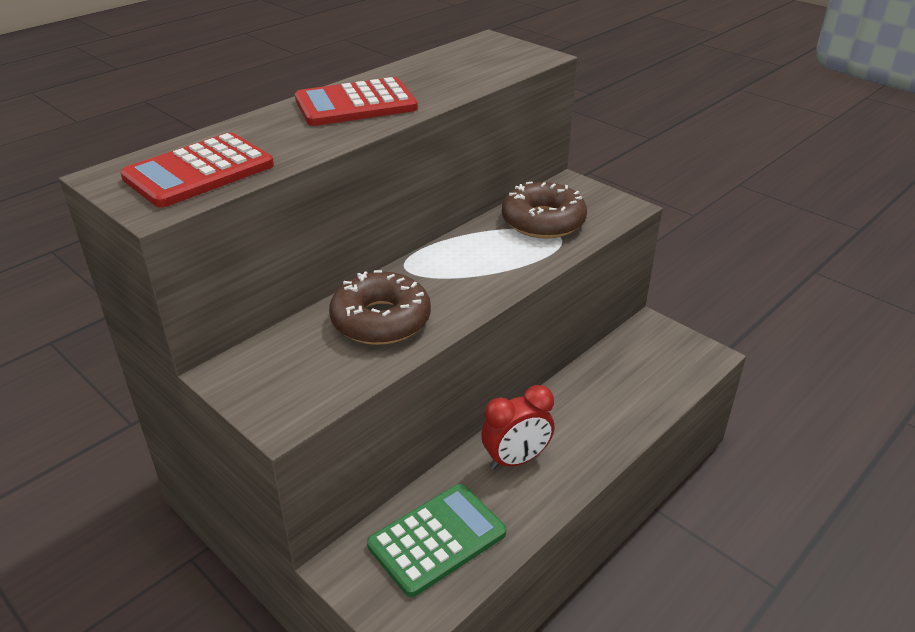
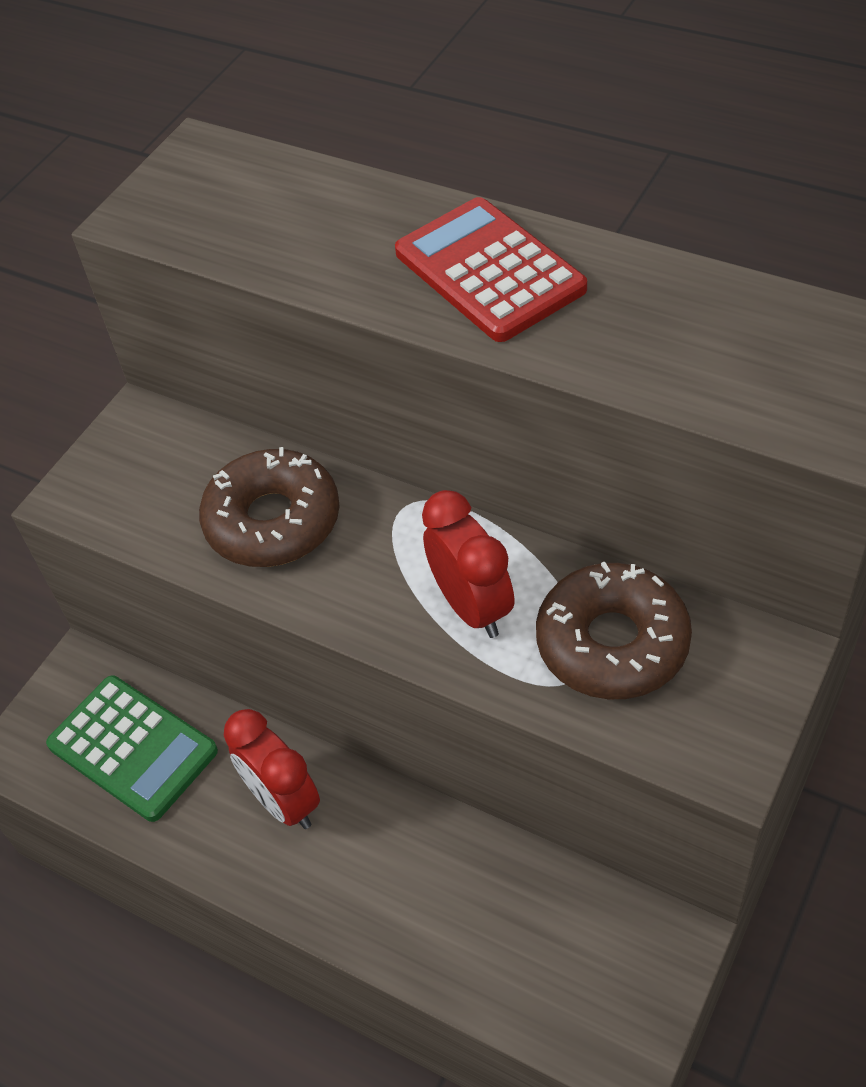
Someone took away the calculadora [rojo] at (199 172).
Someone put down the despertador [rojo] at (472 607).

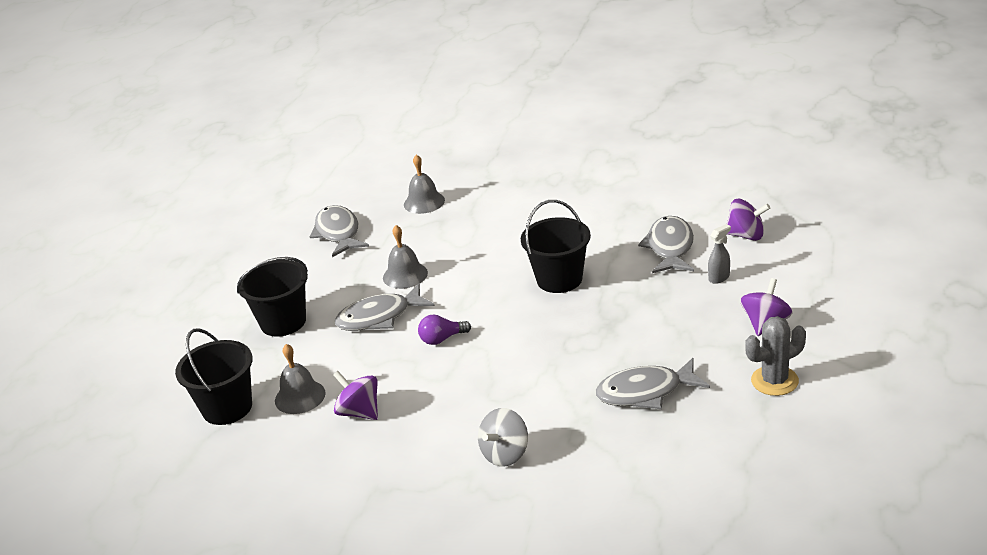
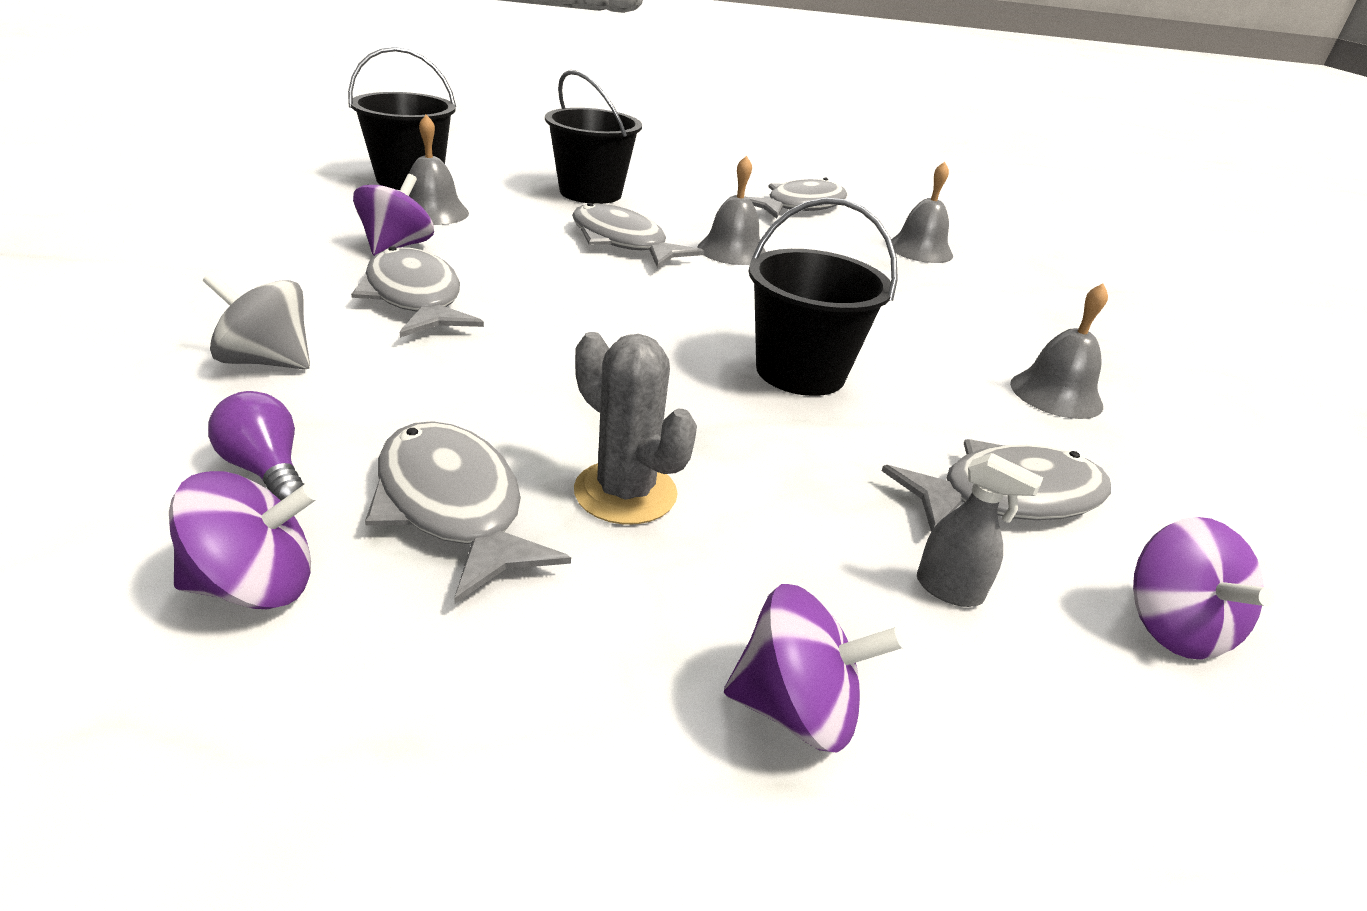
Someone carried the bombilla [morado] from (442 339) to (266 470).
Someone carried the cactus [gris] from (774 381) to (625 493).
Someone put down the peonza [morado] at (254 586).
Someone put down the pez [gris] at (415 298).
Someone put down the campana [gris] at (1056 394).

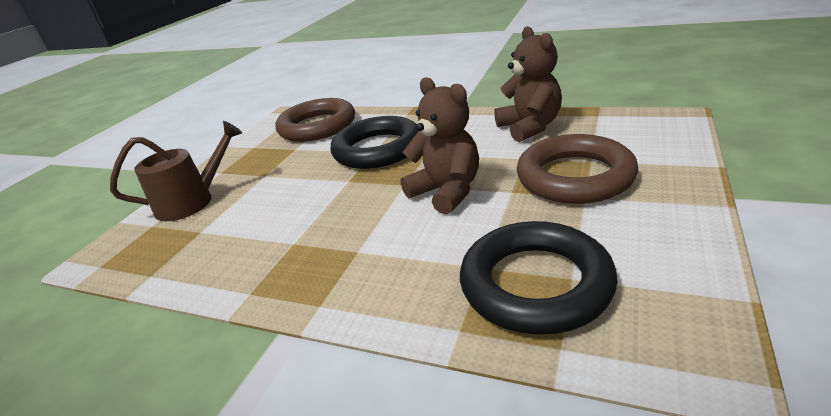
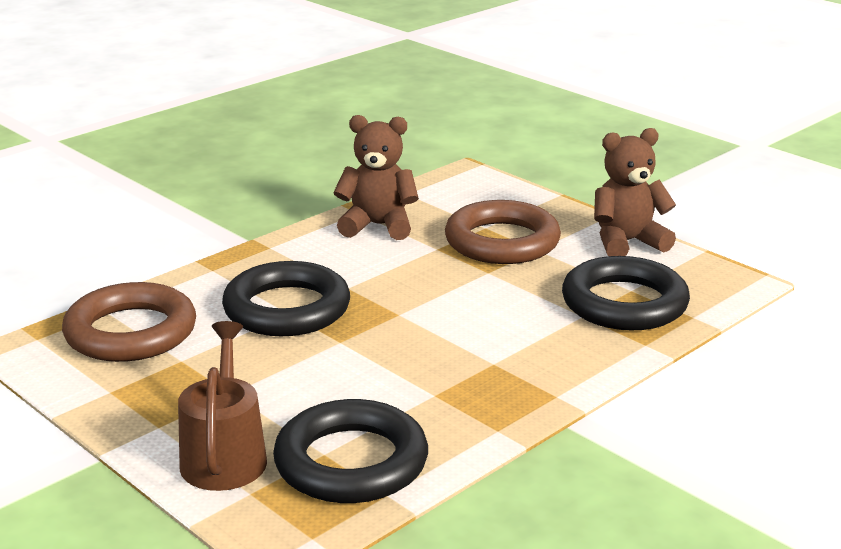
Someone carried the osito [marrón] from (446 192) to (627 242).
Someone put down the anillo [negro] at (351 462).

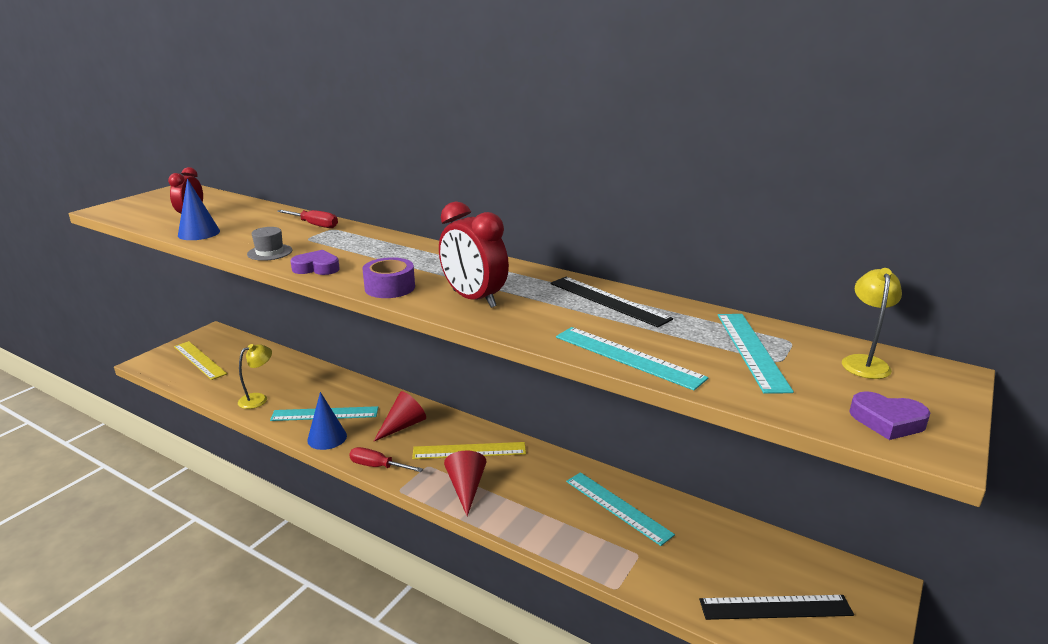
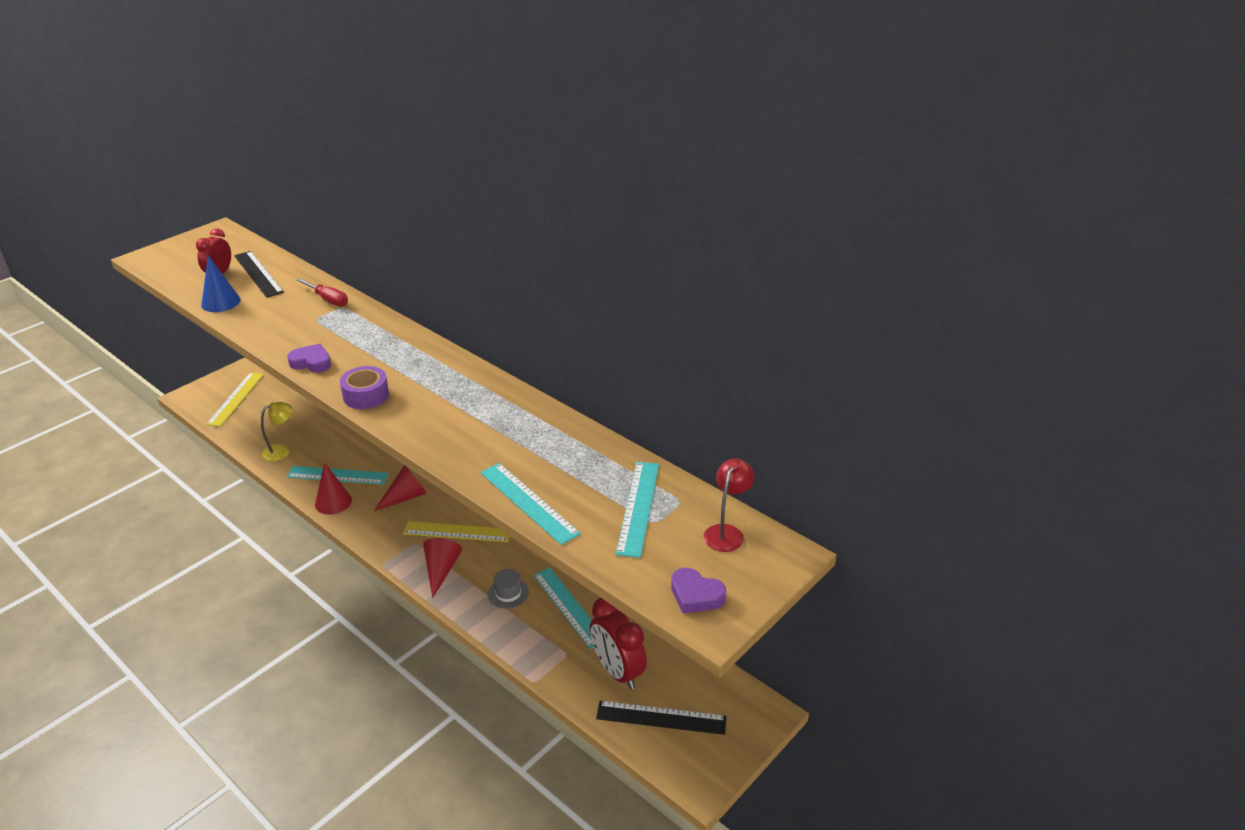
Someone rotated the regla [amarillo] at (200 360) by 45 degrees clockwise.
Someone carried the sombrero [gris] from (270 252) to (508 593).
Someone repainted the cono [azul] at (327 438), which became the cono [rojo] at (333 502).
Someone took away the destornillador [rojo] at (378 466).
Someone carried the despertador [rojo] from (473 299) to (617 671).
Someone carried the regla [negro] from (608 301) to (258 274).
Someone repainted the lámpara [amarillo] at (864 362), which became the lámpara [rojo] at (726 532).

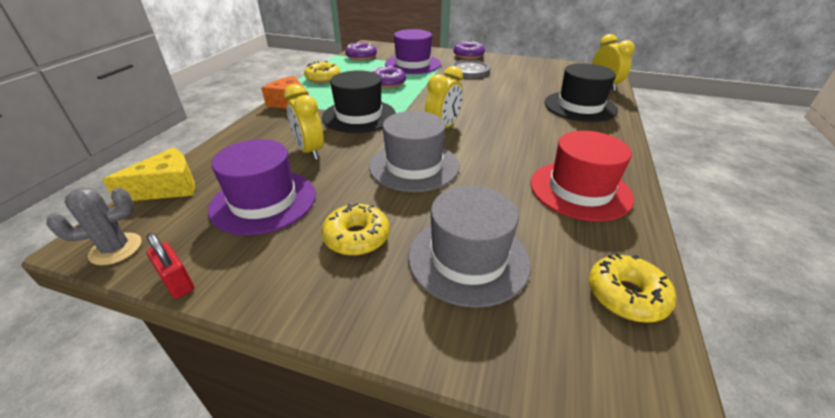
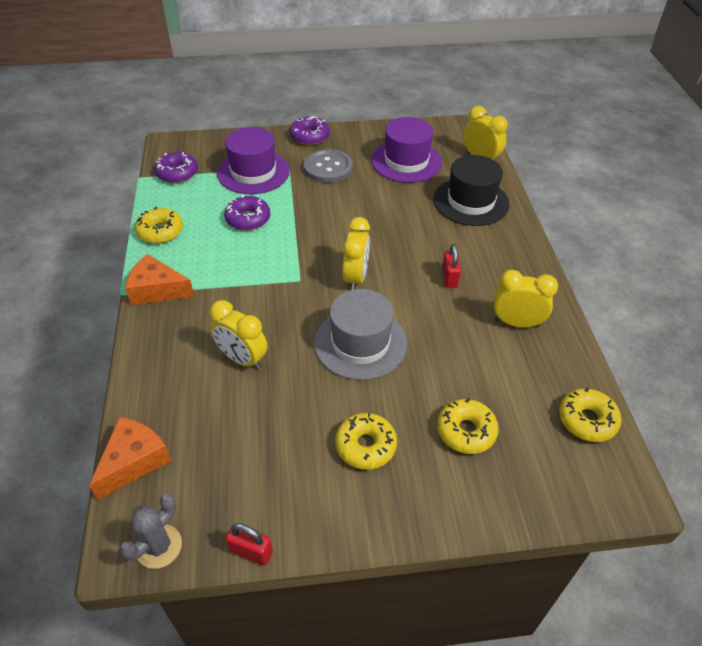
Someone repainted the queso [amarillo] at (167 187), which became the queso [naranja] at (134 461).
Someone carried the sombrero [morado] from (263 201) to (406 161).
Someone took away the sombrero [negro] at (359 116).
Someone swapped the sombrero [gris] at (468 258) for the rosquilla [amarillo] at (466 431).
Someone swapped the sombrero [rojo] at (580 190) for the despertador [amarillo] at (516 323).
Someone put down the candado [rojo] at (449 278).

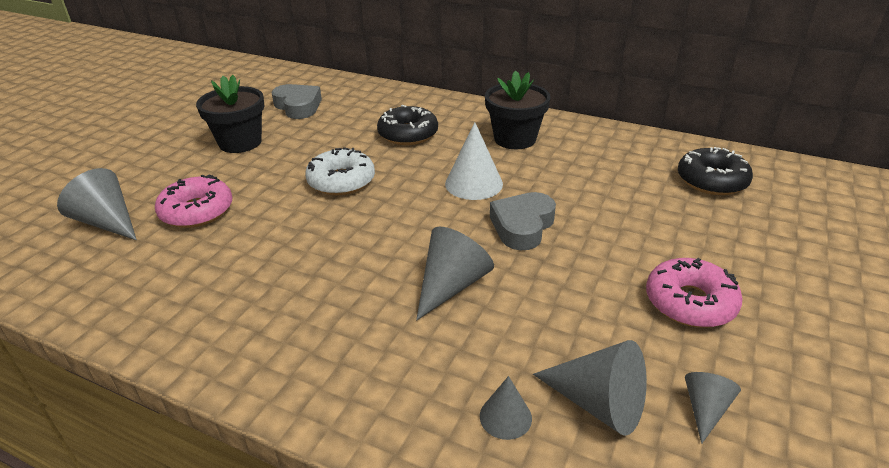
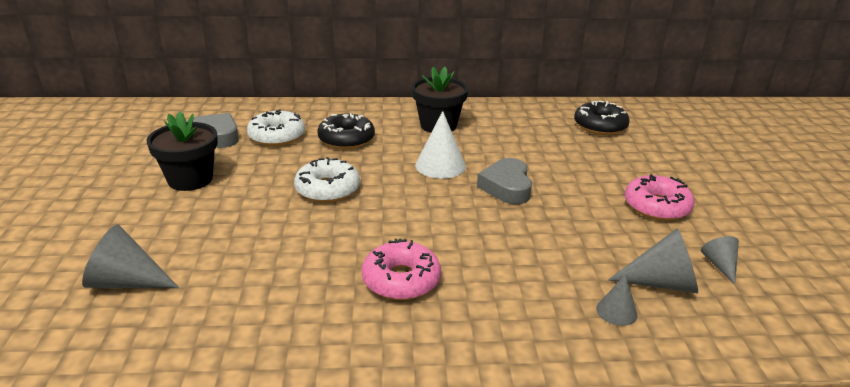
Someone carried the rosquilla [rosa] from (197 211) to (401 280).
Someone took away the cono [gris] at (451 285).
Someone put down the rosquilla [blanco] at (277 136).

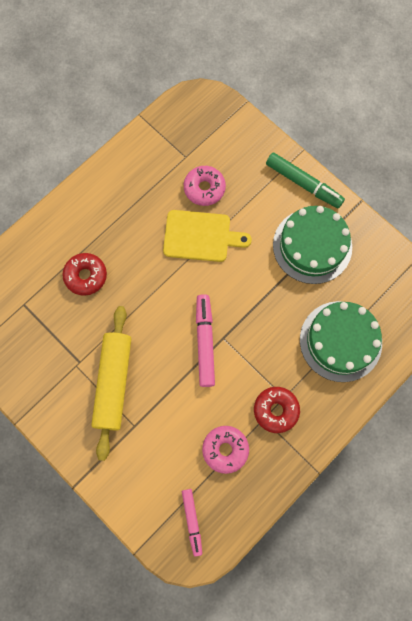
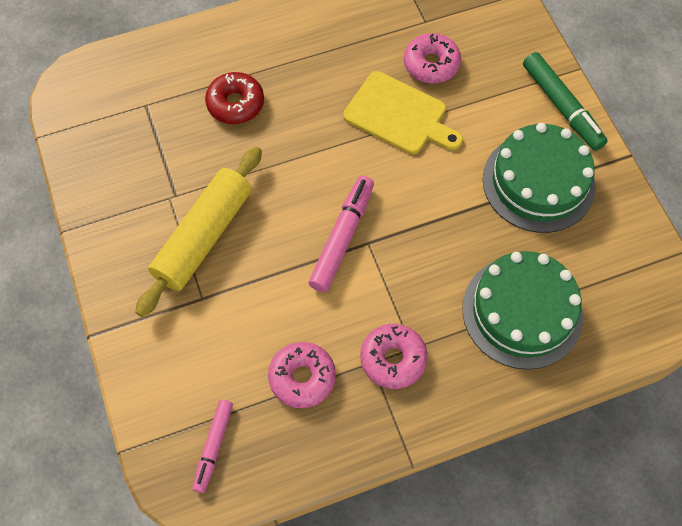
Someone repainted the rosquilla [rojo] at (276 410), which became the rosquilla [rosa] at (393 359).

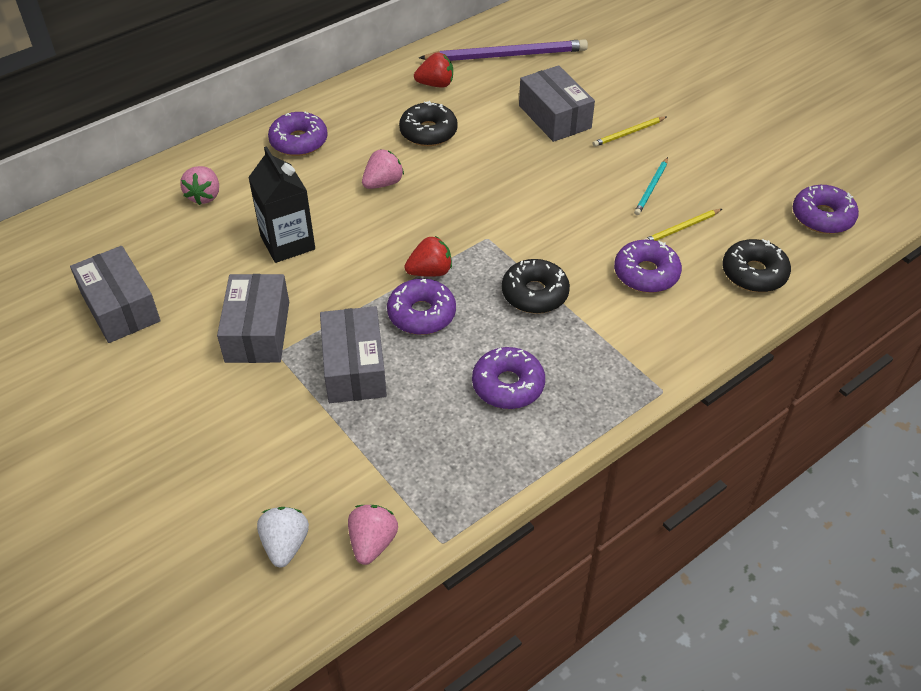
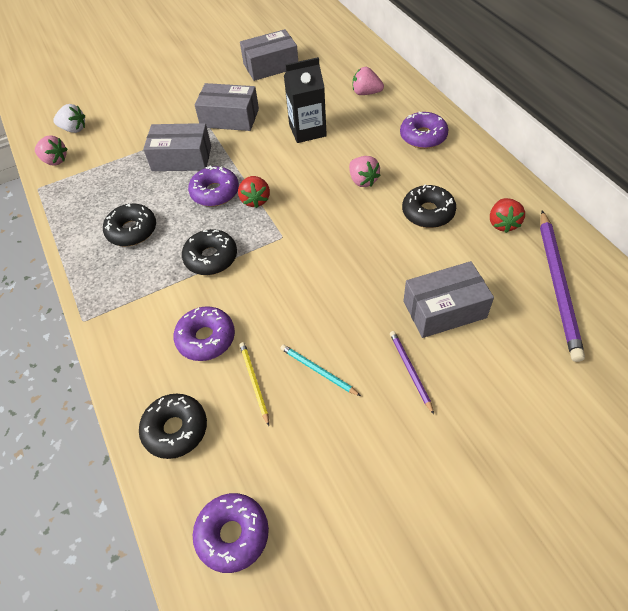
Someone repainted the rosquilla [morado] at (508 385), which became the rosquilla [negro] at (132 230).
Someone repainted the lápiz [amarillo] at (628 133), which became the lápiz [morado] at (410 370).

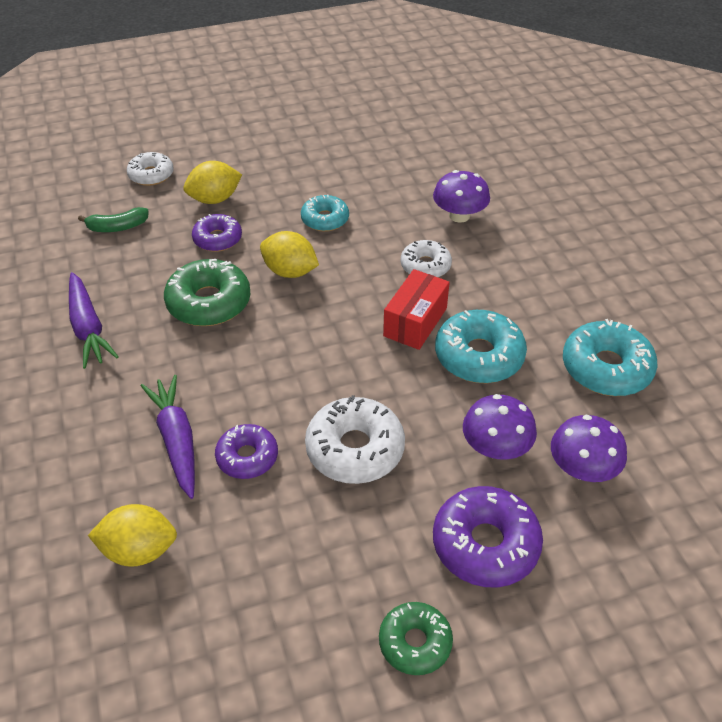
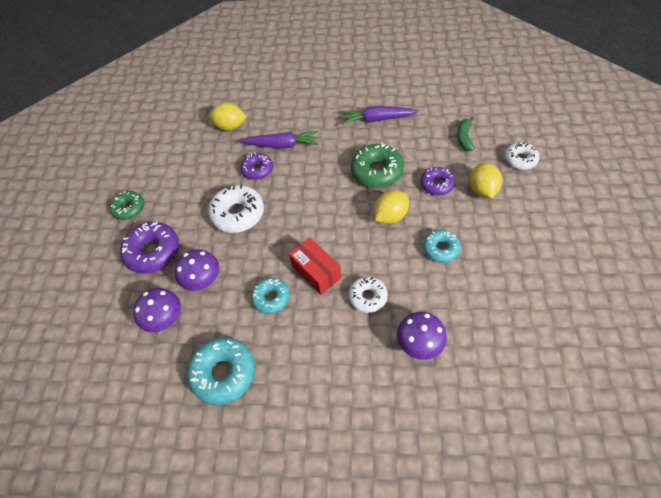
Someone rotated the limón [amarillo] at (139 550) by 75 degrees clockwise.
Someone scaled the rosquilla [turquesa] at (479 356) by 0.63.

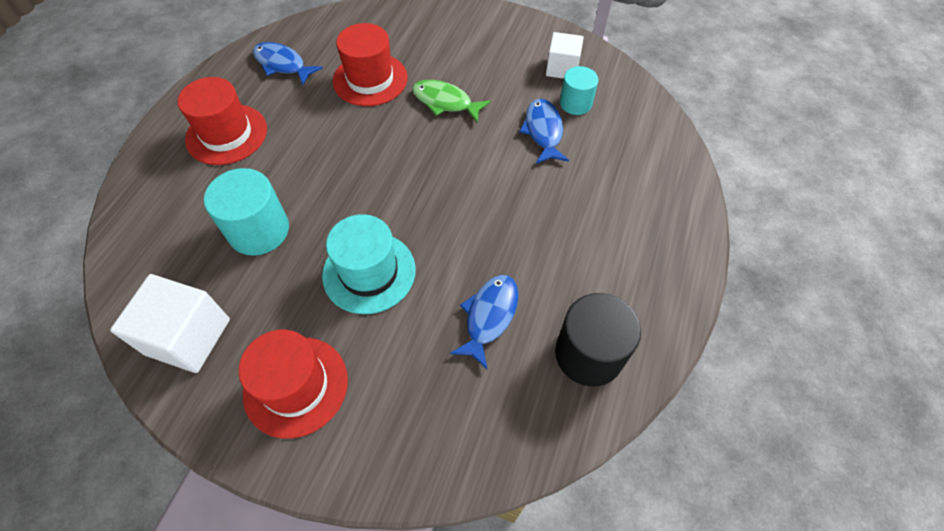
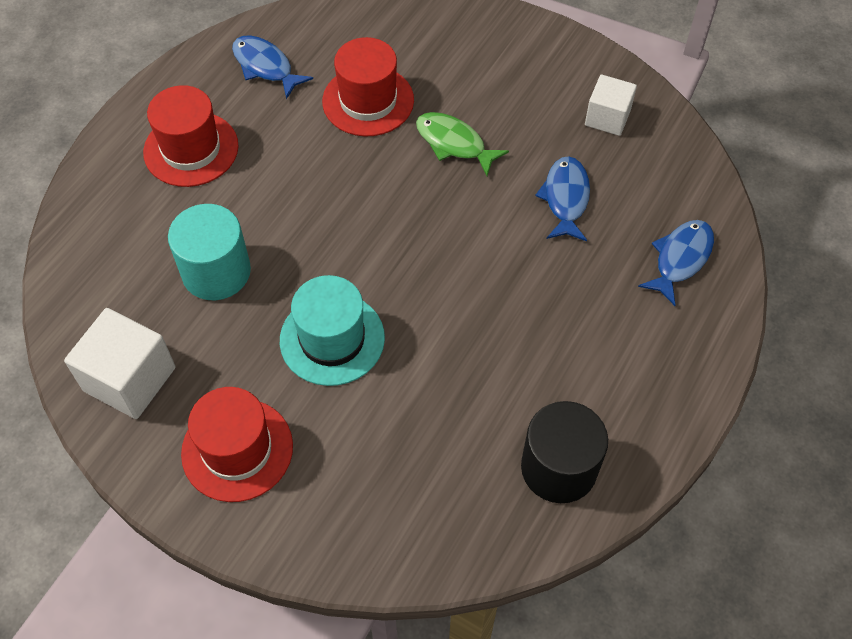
Someone carried the pez [azul] from (489 316) to (680 259).
Someone took away the cilindro [turquesa] at (575 103).

